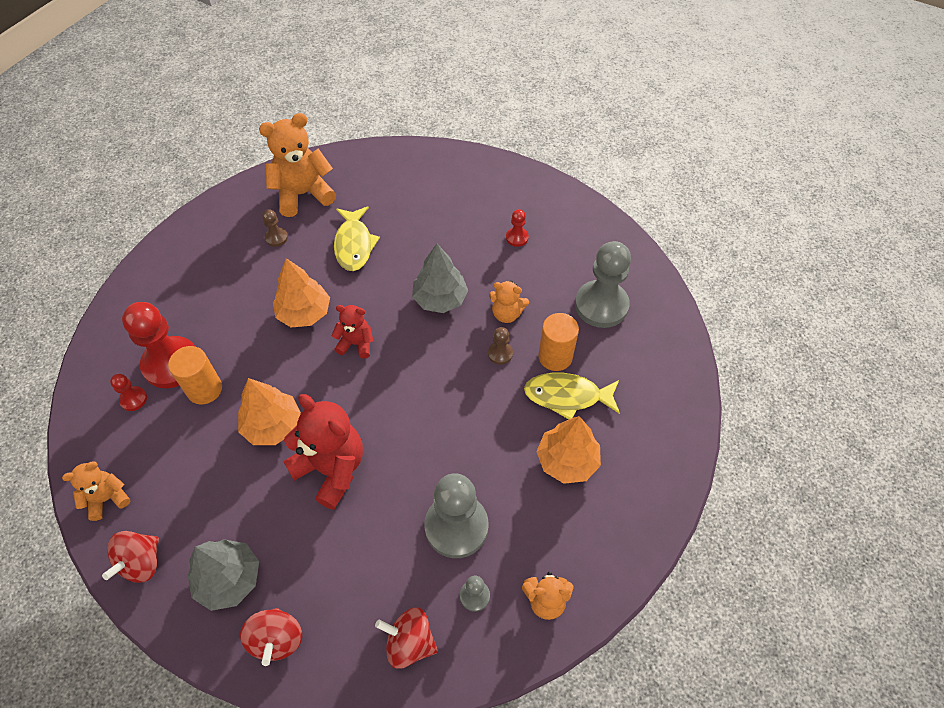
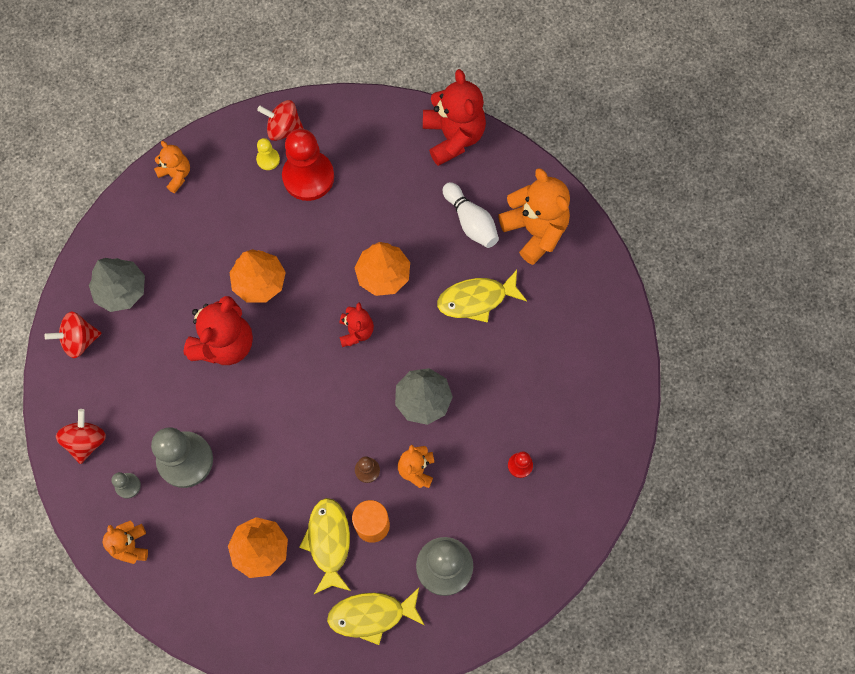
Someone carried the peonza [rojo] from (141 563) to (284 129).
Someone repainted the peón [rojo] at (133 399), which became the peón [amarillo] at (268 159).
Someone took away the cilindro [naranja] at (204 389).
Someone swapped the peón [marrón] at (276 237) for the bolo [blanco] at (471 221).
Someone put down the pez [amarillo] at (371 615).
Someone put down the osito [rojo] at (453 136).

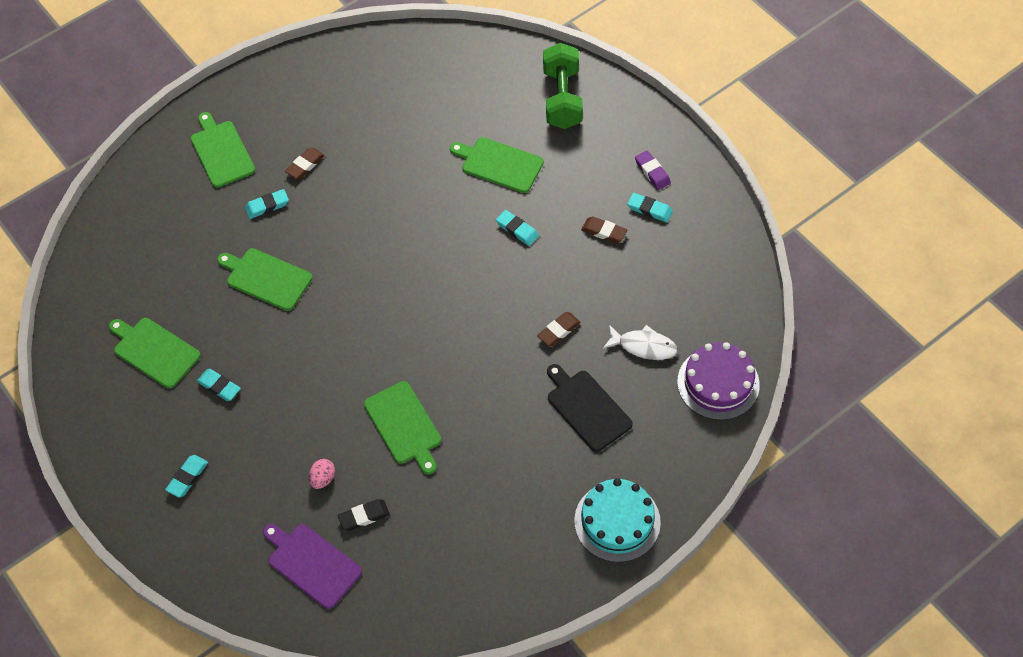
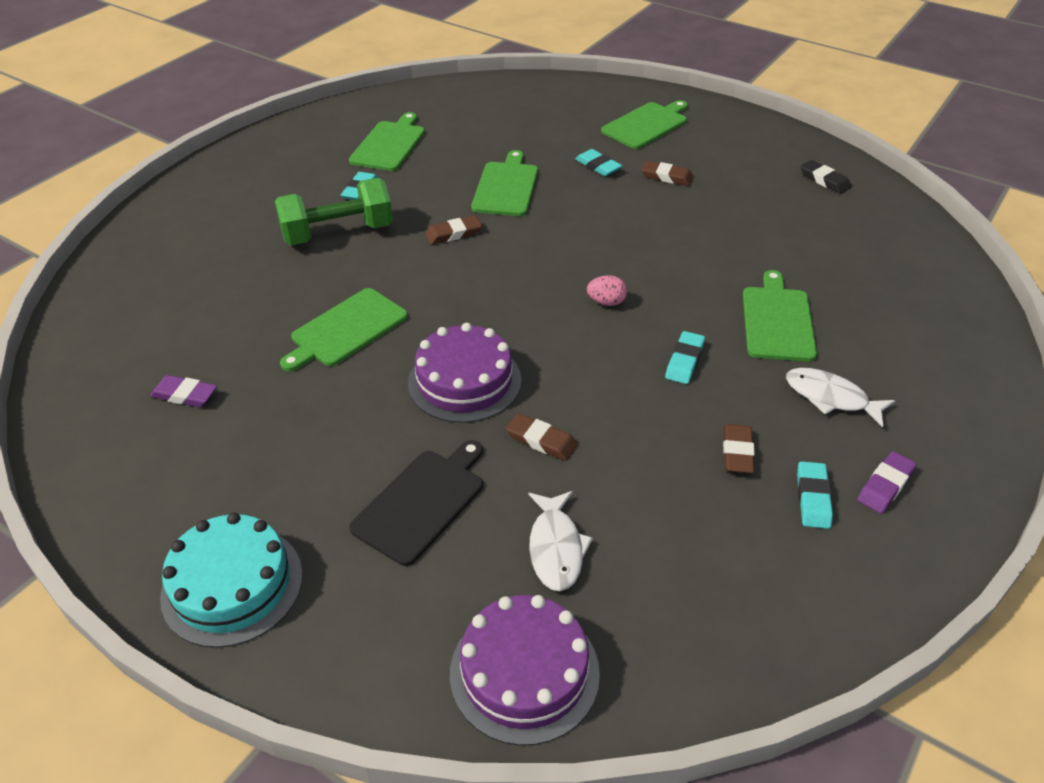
Someone took away the goma de borrar [turquesa] at (187 477).
Someone took away the tabla de cortar [morado] at (312 563).
Someone carried the huevo [rosa] from (323 479) to (606 302).
Someone carried the goma de borrar [negro] from (364 516) to (824 180).
Someone carried the mancuerna [verde] from (562 98) to (338 233).
Someone put down the goma de borrar [morado] at (185 395).
Someone put down the tarta [morado] at (464 381).
Someone put down the goma de borrar [marrón] at (453 234).
Someone put down the pez [blanco] at (831 397).

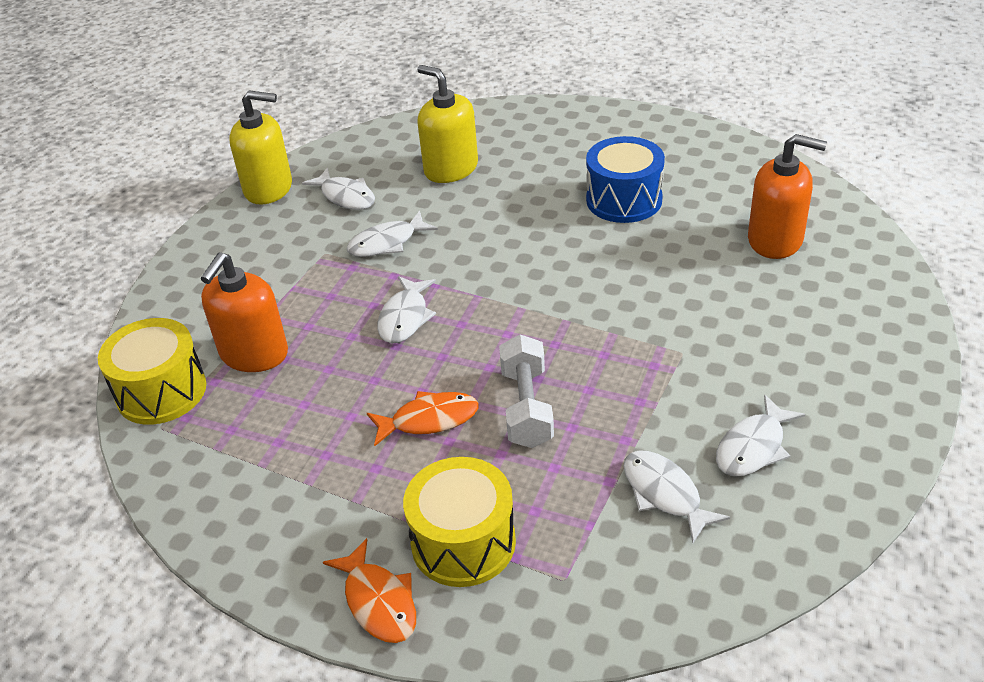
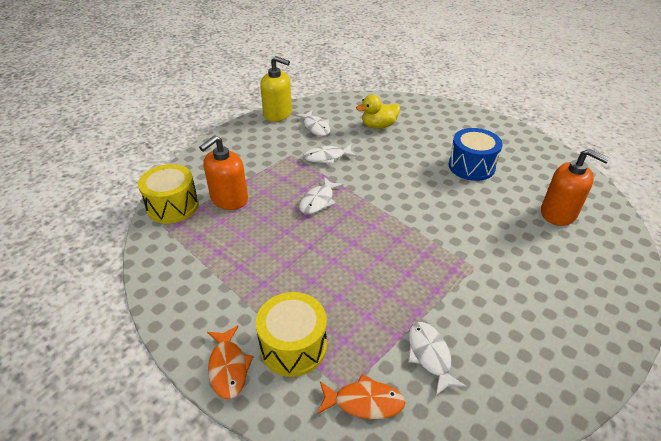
Someone carried the pez [naranja] from (429 420) to (364 402).
Someone swapped the dispensador de jabón [amarillo] at (451 169) for the pato [amarillo] at (378 126).
Someone took away the mancuerna [blanco] at (527 407).
Someone took away the pez [blanco] at (753 447).

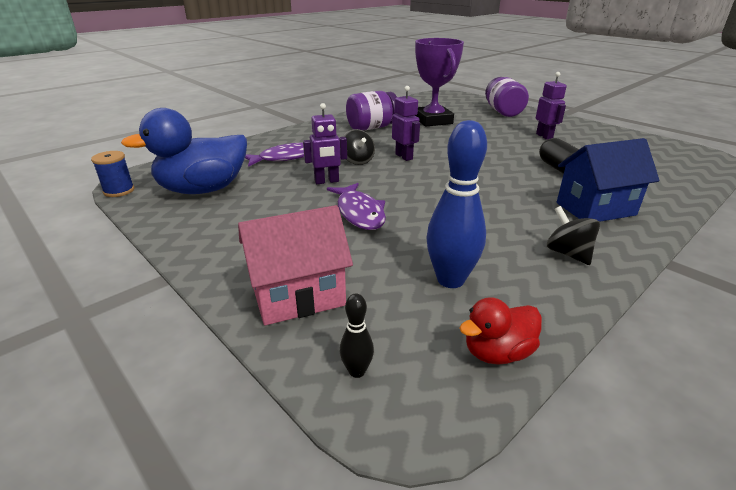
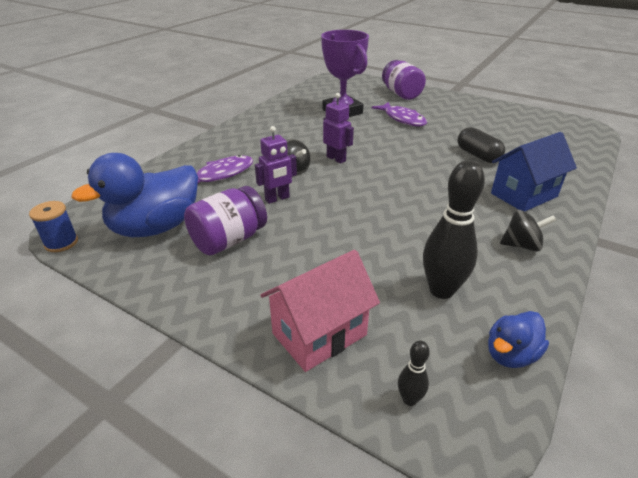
Someone carried the pez [morado] from (359 213) to (402 119).
Someone carried the tarro [morado] from (372 127) to (229 240).
Someone repainted the bolo [azul] at (450 280), which became the bolo [negro] at (441 290).
Someone repainted the pato [rojo] at (497 352), which became the pato [azul] at (510 354).
Someone took away the robot [morado] at (544 136).
Someone rotated the peonza [negro] at (568 253) by 135 degrees clockwise.

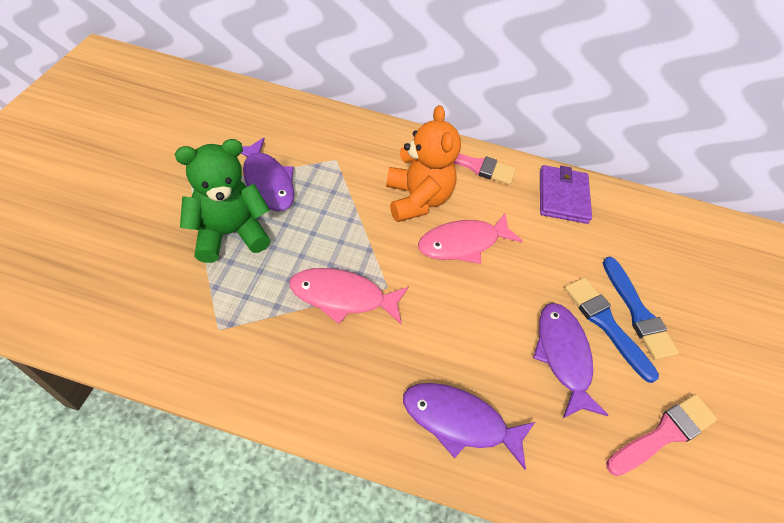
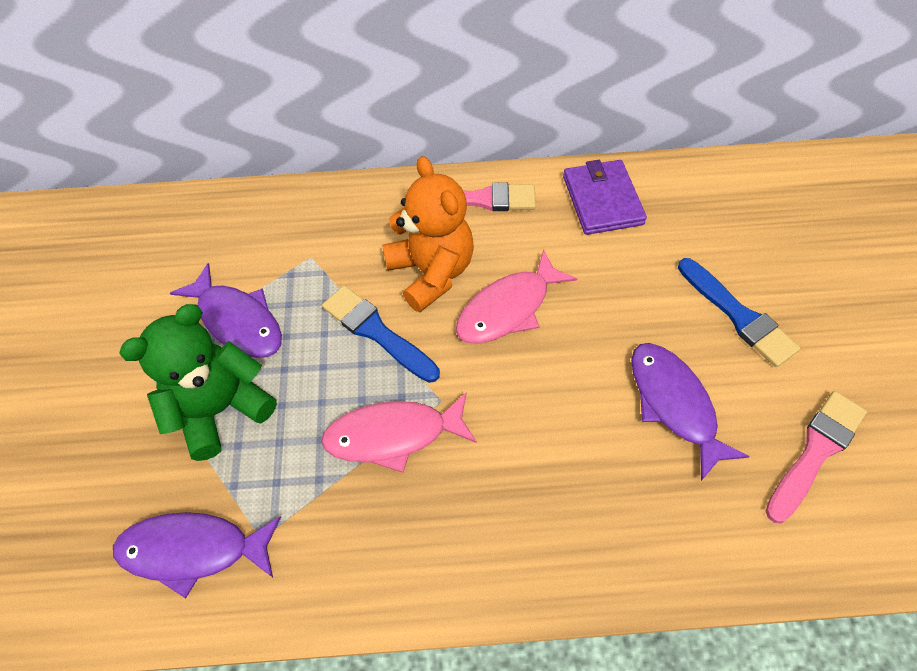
Someone carried the pez [morado] from (459 421) to (193 550).
Someone carried the pincel [azul] from (606 324) to (377 332).

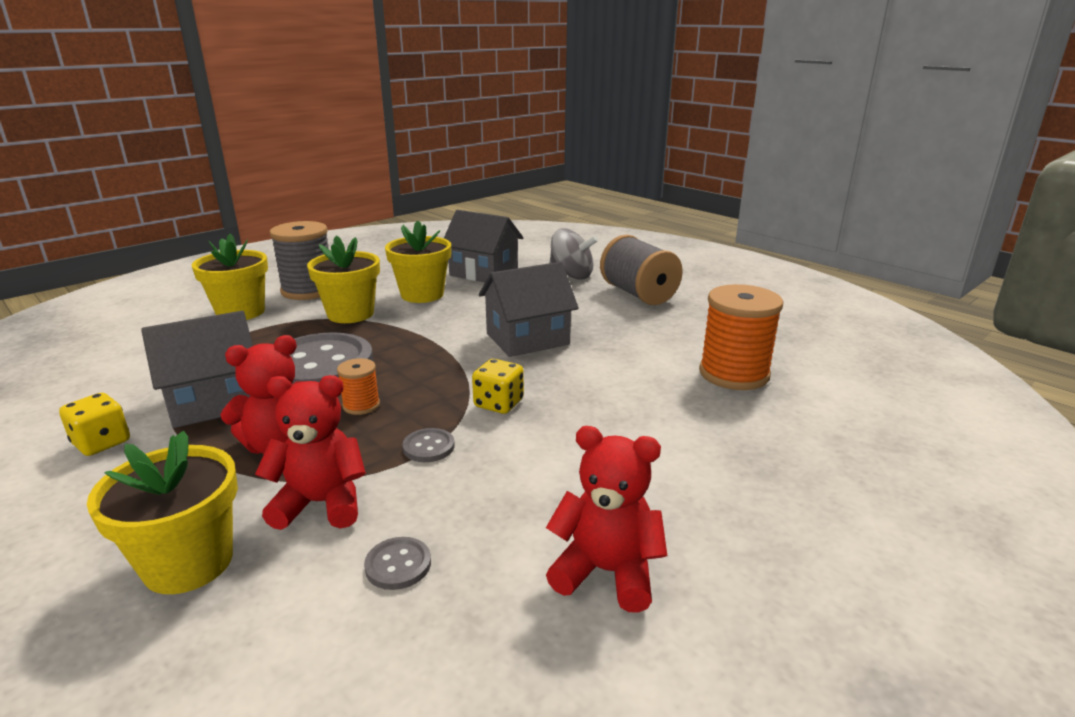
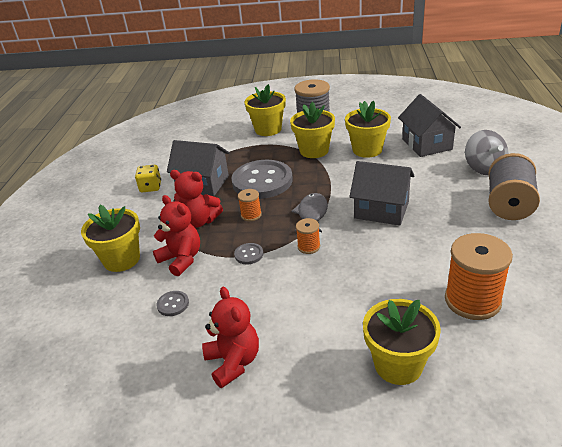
Someone swapped the dado [amarillo] at (498 404) for the carrete [naranja] at (308 247).
Someone put down the pez [gris] at (312 214).
Someone put down the maceta [amarillo] at (398 365).

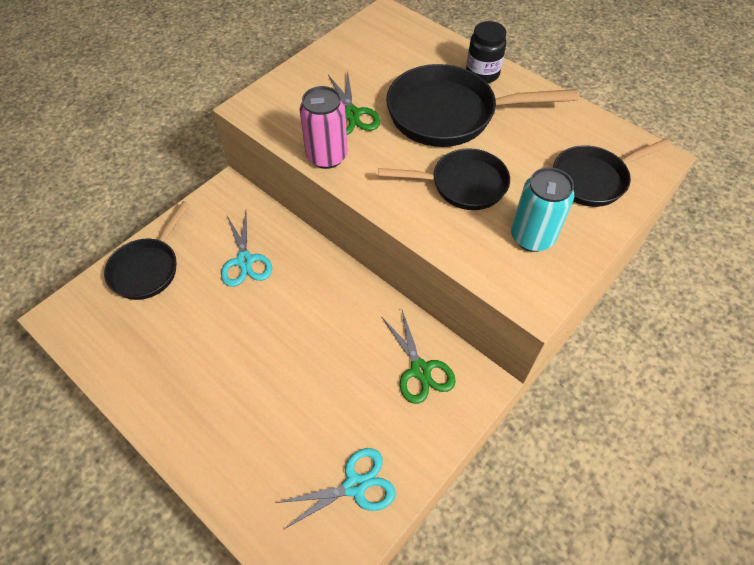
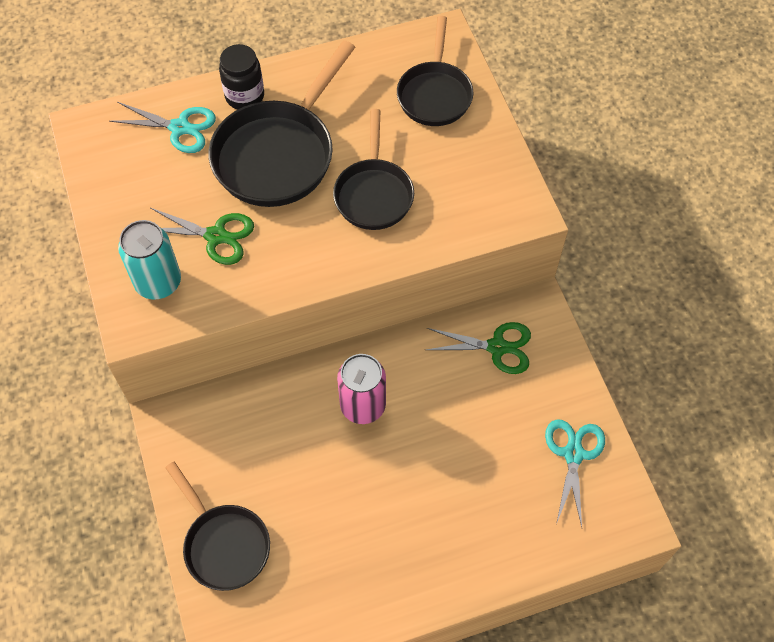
Someone carried the tijeras [turquesa] from (245 261) to (180 128).
Someone carried the lata [rosa] from (327 156) to (363 405).
Someone rotated the sartén [negro] at (462 185) by 150 degrees clockwise.
Someone carried the lata [turquesa] from (532 237) to (158 282).

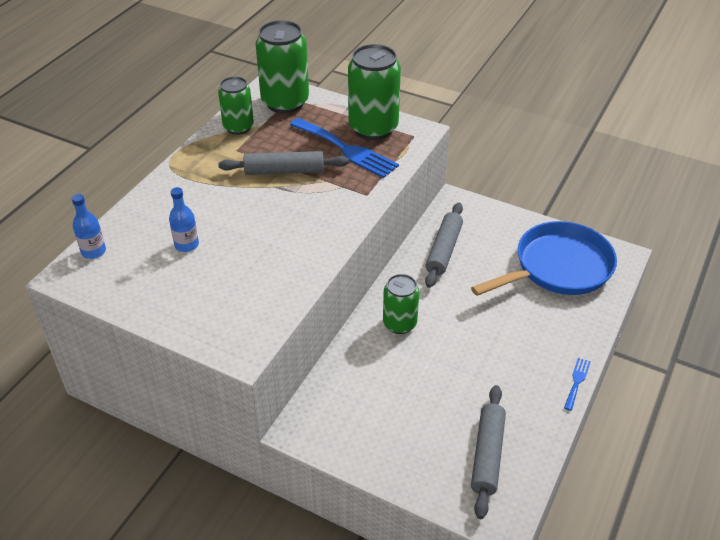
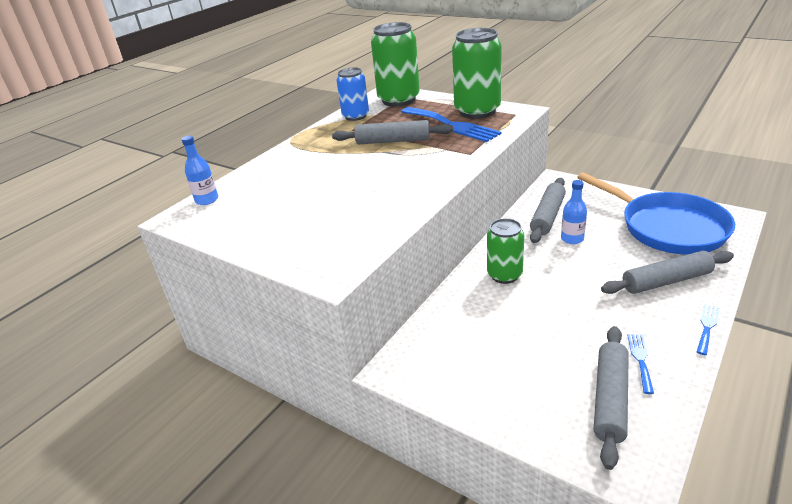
Someone carried the botella [azul] from (186 245) to (572 239).
Someone repainted the lata [verde] at (238 127), which became the lata [azul] at (355 116).
Someone rotated the sartén [azul] at (558 267) by 75 degrees clockwise.
Someone put down the rodillo [gris] at (666 281).
Someone put down the tenedor [azul] at (640 360).

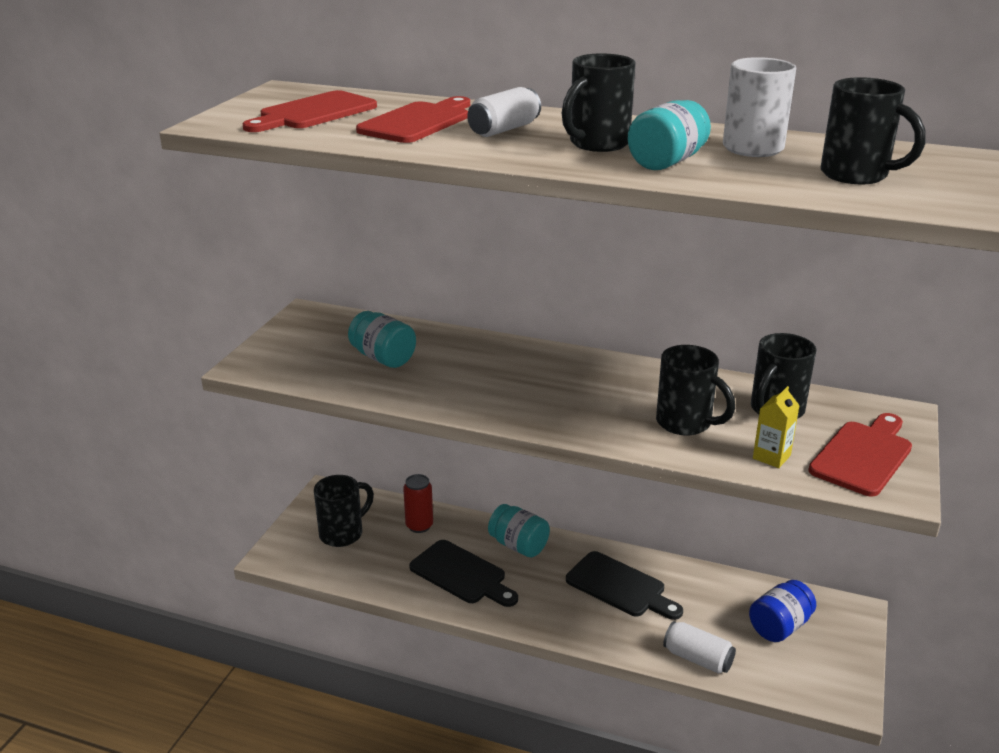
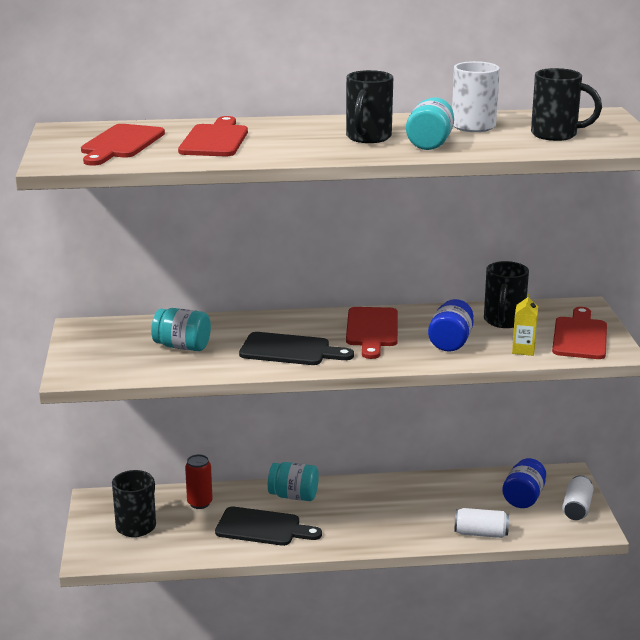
Someone carried the lata [blanco] from (504 129) to (577 508).
Someone carried the tabla de cortar [negro] from (620 587) to (290 350).
Someone swapped the taza [negro] at (686 423) for the tarro [azul] at (450 342).
Someone put down the tabla de cortar [rojo] at (372 330).

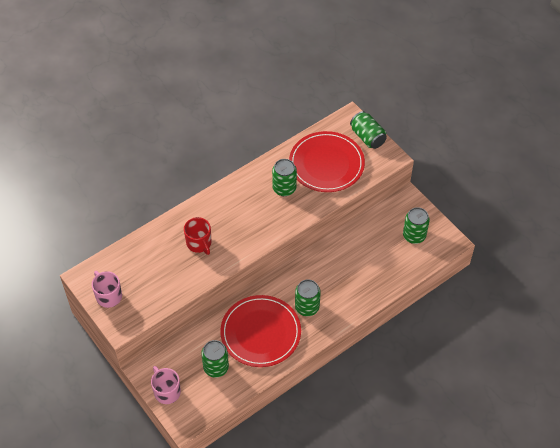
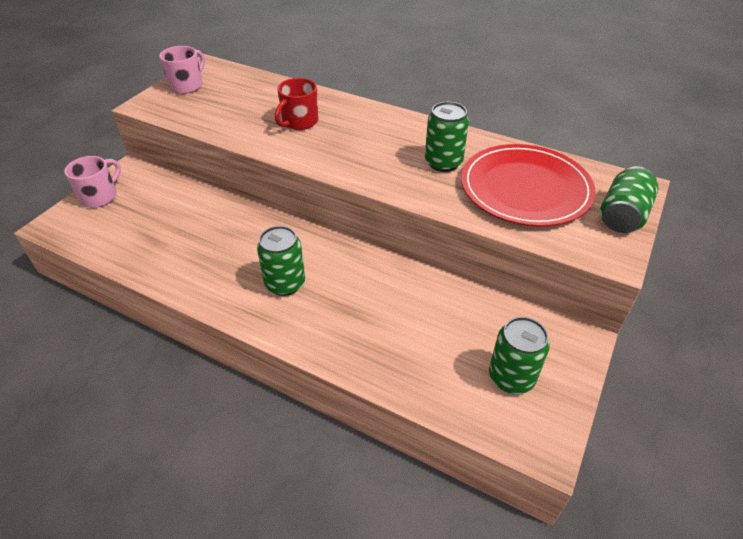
Someone took away the lata [verde] at (216 367).
Someone took away the plato [rojo] at (260 332).

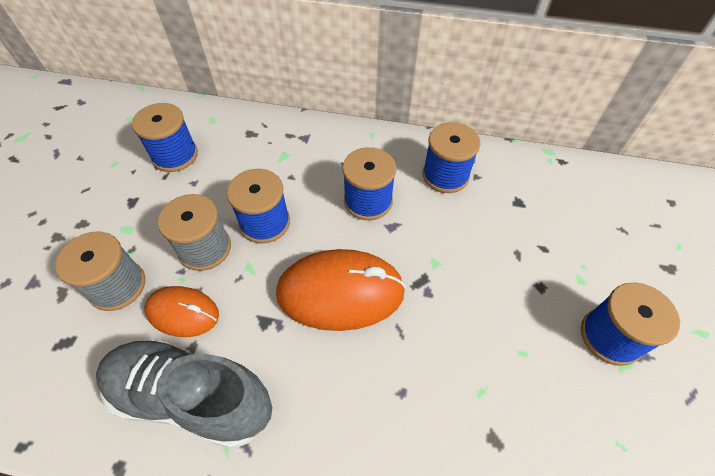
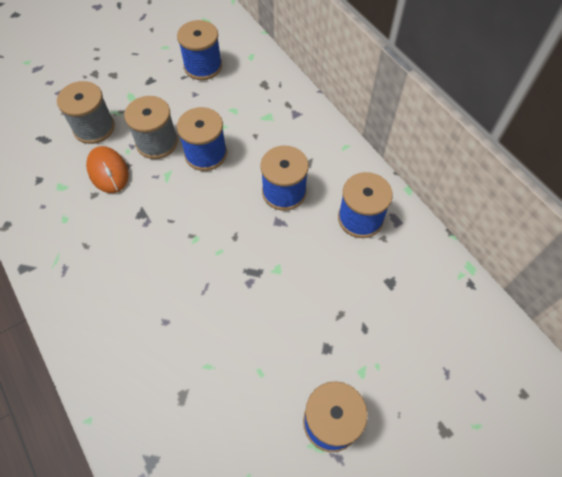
Someone took away the zapato [gris] at (192 397).
Someone took away the ratón [naranja] at (340 292).

